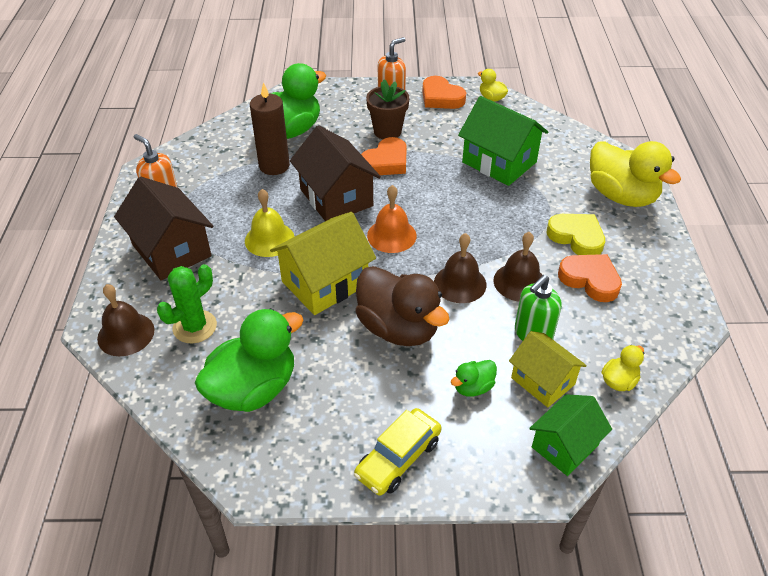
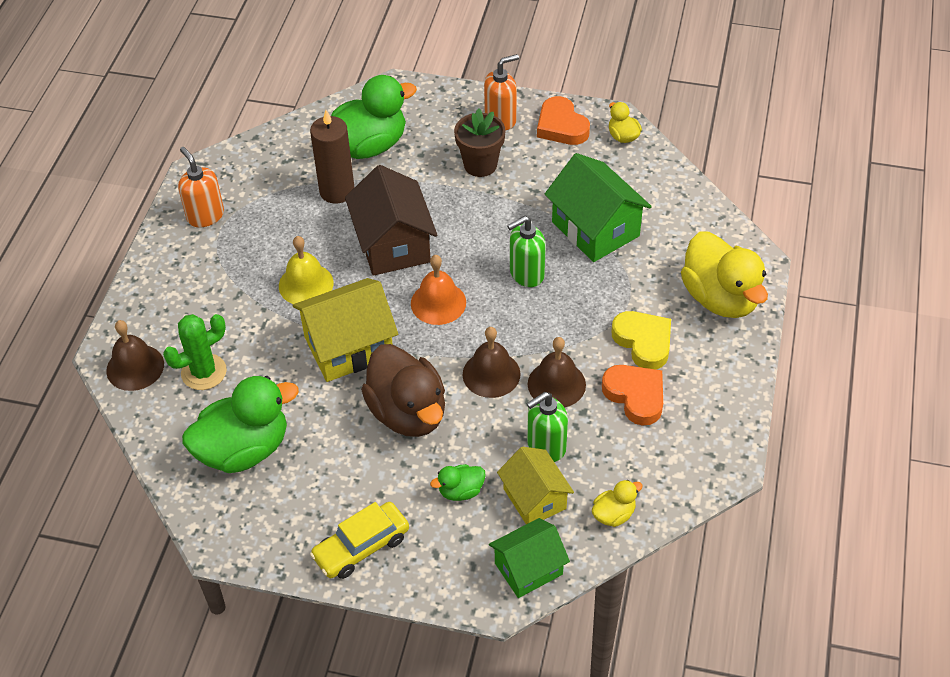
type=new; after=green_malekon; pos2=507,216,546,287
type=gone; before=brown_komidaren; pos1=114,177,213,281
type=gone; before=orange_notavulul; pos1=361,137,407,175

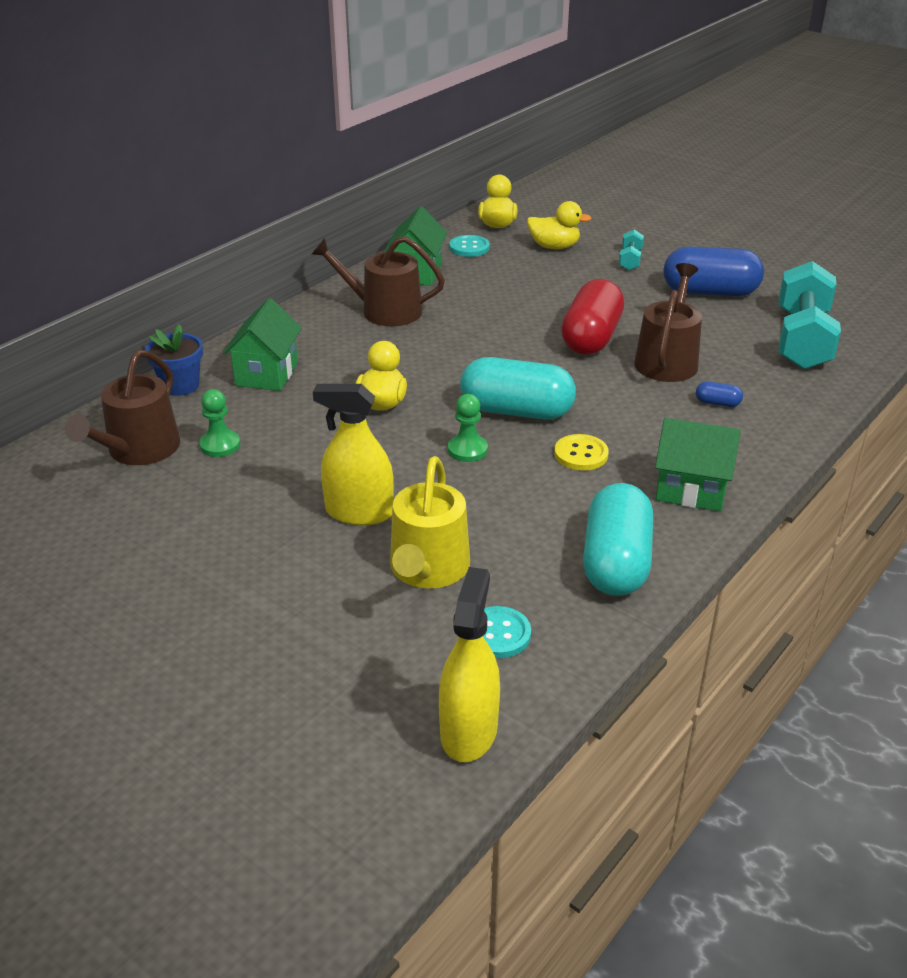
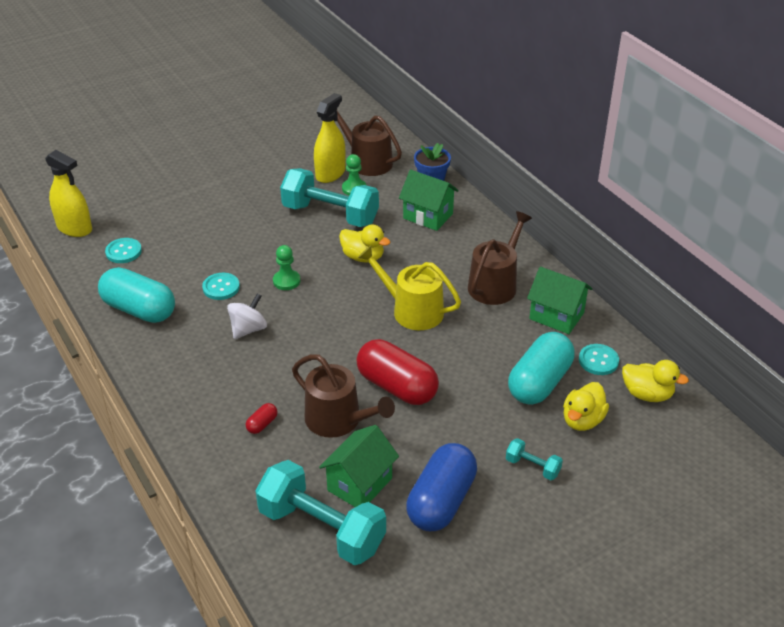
type=new; after=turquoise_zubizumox; pos2=202,273,240,300
type=swapped; before=yellow_zubizumox; after=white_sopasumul; pos1=554,434,609,471; pos2=227,294,267,339
type=repainted; before=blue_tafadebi; after=red_tafadebi; pos1=696,381,743,407; pos2=246,403,278,434
type=new; after=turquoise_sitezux; pos2=280,168,379,227
type=shifted; before=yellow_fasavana; pos1=313,384,394,525; pos2=314,93,345,183
type=shifted; before=green_komidaren; pos1=655,418,741,511; pos2=319,425,399,507
type=shifted; before=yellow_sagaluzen; pos1=390,456,470,588; pos2=358,246,461,330
type=shifted; before=turquoise_tafadebi; pos1=460,357,576,420; pos2=508,332,575,405

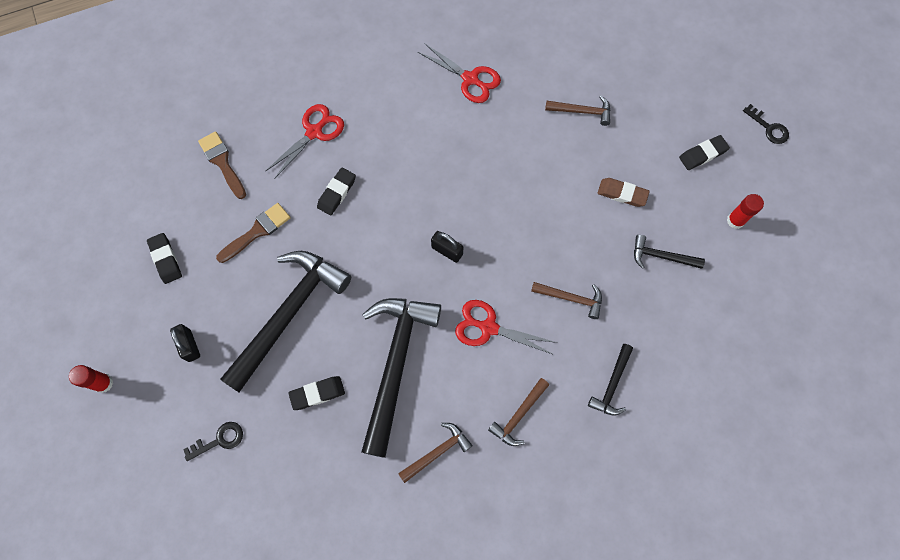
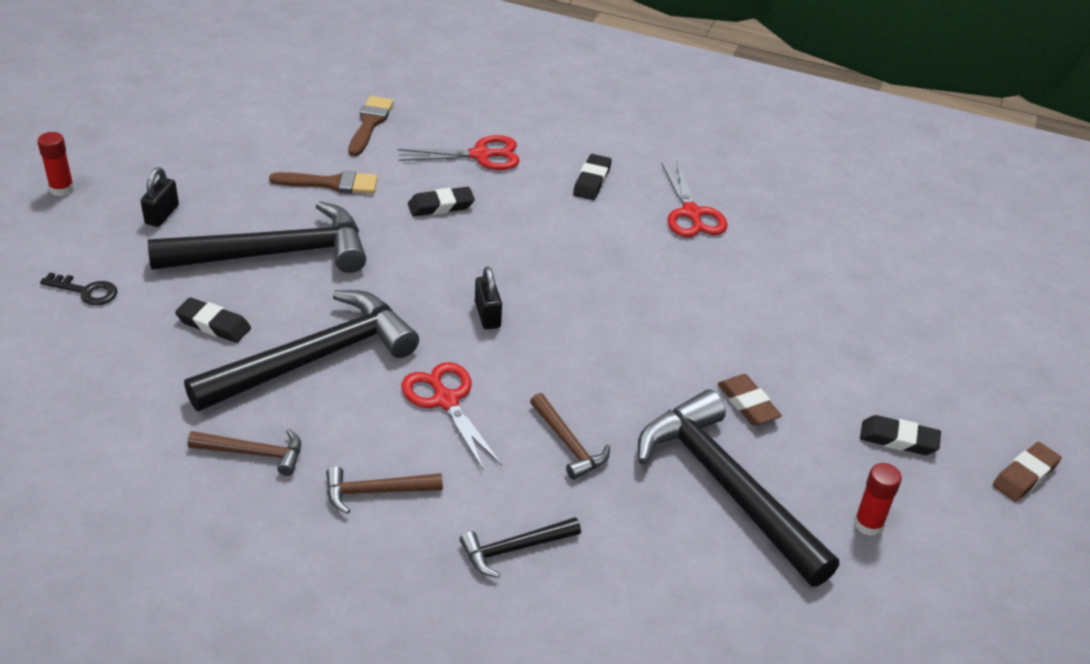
type=shifted; before=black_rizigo; pos1=147,233,182,284; pos2=573,154,612,200
type=scaled; before=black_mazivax; pos1=634,235,705,269; pos2=638,389,839,587; scale=2.16
type=swapped; before=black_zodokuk; after=brown_rizigo; pos1=743,104,789,144; pos2=993,442,1062,502
type=gone; before=brown_mazivax; pos1=545,95,611,126

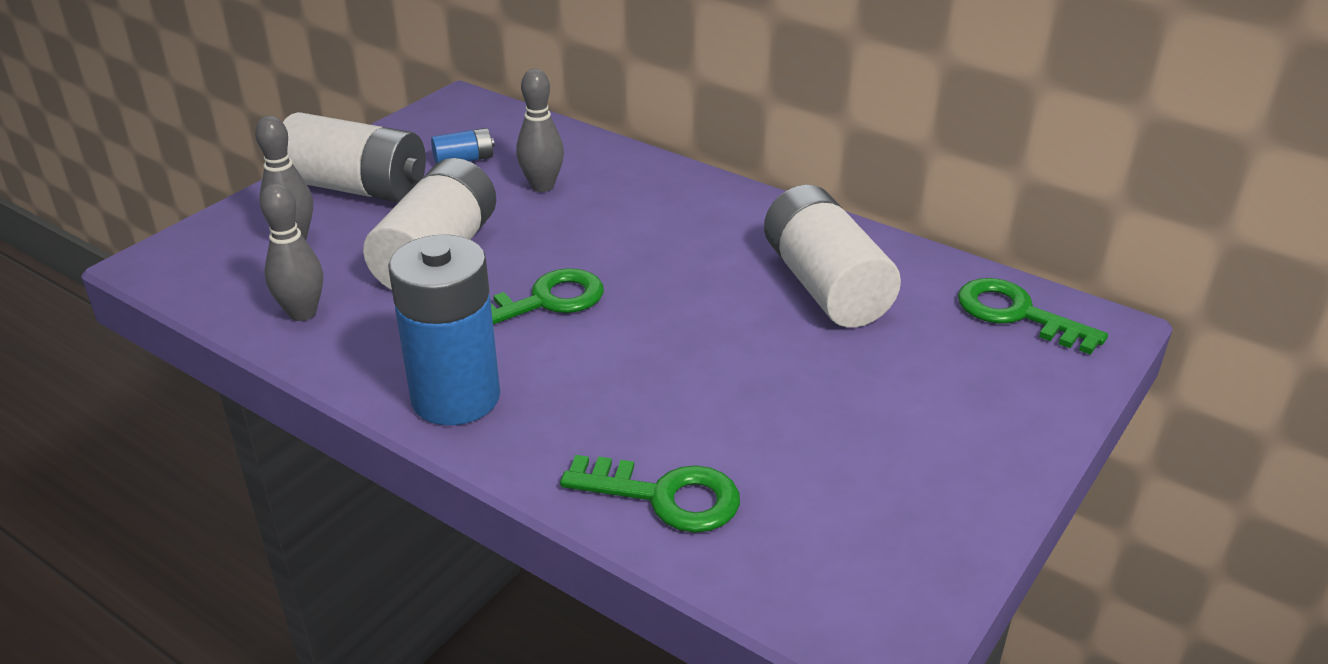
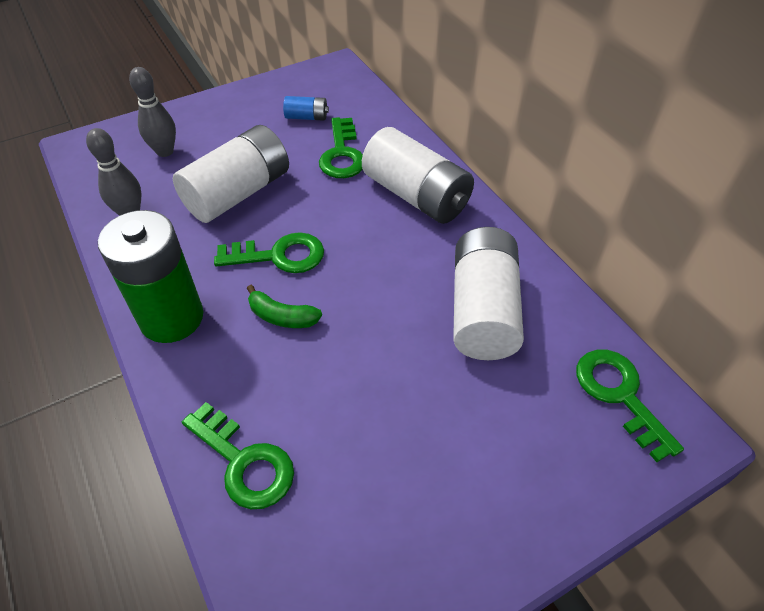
type=repainted; before=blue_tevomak; after=green_tevomak; pos1=388,235,500,425; pos2=98,210,203,343
type=new; after=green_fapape; pos2=247,285,322,328
type=swapped; before=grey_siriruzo; after=green_zodokuk; pos1=516,69,564,192; pos2=319,117,363,178
type=shifted; before=white_tevomak; pos1=283,112,426,202; pos2=362,127,474,224

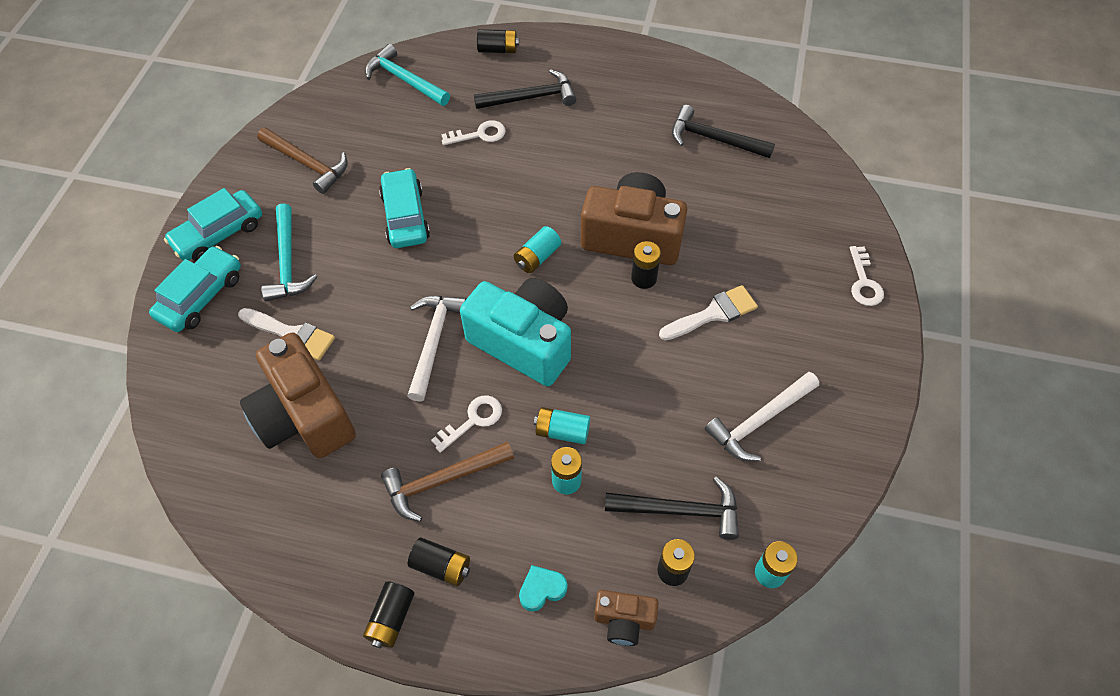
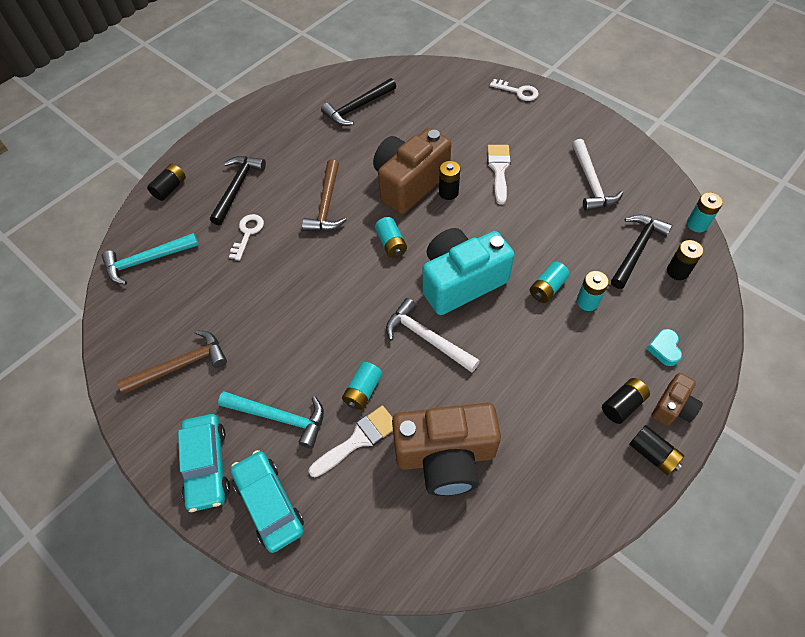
type=shifted; before=brown_mazivax; pos1=381,442,514,522; pos2=302,159,346,231
type=new; after=turquoise_tevomak; pos2=342,362,382,410
type=shifted; before=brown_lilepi; pos1=594,590,659,646; pos2=652,373,703,426
type=gone; before=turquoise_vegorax; pos1=379,168,430,248
type=gone; before=white_zodokuk; pos1=431,395,502,453

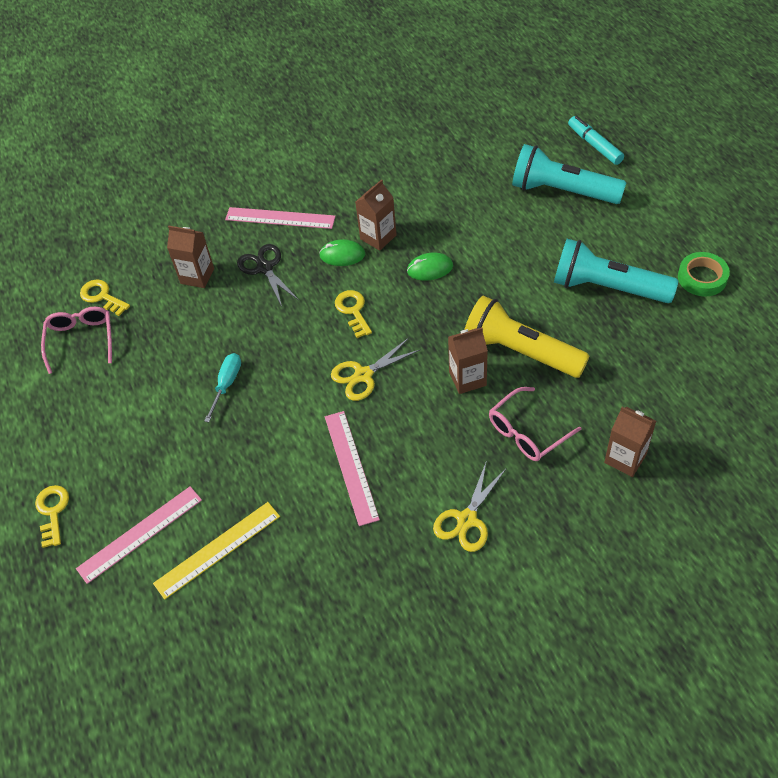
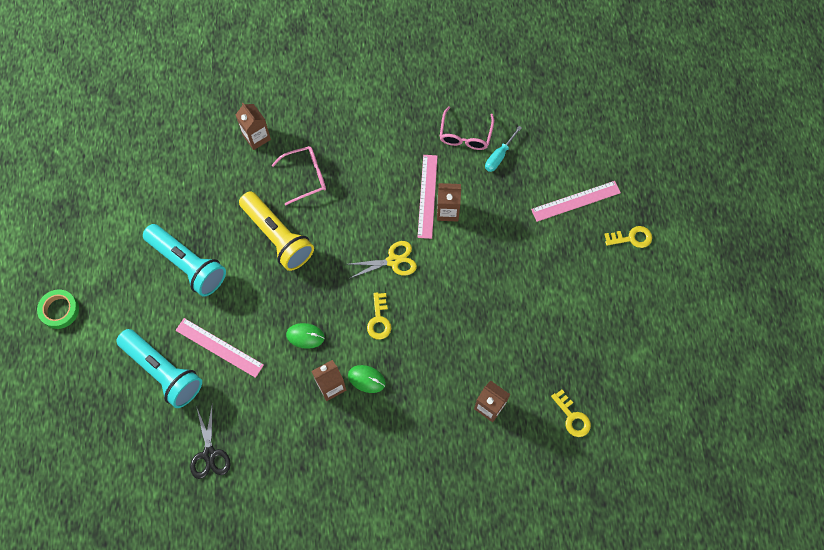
type=shifted; before=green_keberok; pos1=678,252,730,296; pos2=37,289,79,329
type=shifted; before=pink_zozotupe; pos1=225,207,336,229; pos2=175,318,264,378
type=shifted; before=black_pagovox; pos1=237,244,299,307; pos2=190,406,231,479
type=shifted; before=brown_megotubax; pos1=448,327,488,394; pos2=437,183,461,222
type=shifted; before=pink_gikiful; pos1=41,307,112,374; pos2=439,106,494,150
type=shifted; before=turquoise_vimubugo; pos1=204,353,241,422; pos2=485,126,522,172
type=rotated; before=yellow_zodokuk; pos1=35,485,69,548; pos2=604,226,652,248; turn=-105
type=gone; before=yellow_zozotupe; pos1=153,502,280,600
type=gone; before=yellow_pagovox; pos1=433,460,507,552
type=gone; before=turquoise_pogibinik; pos1=568,116,624,165

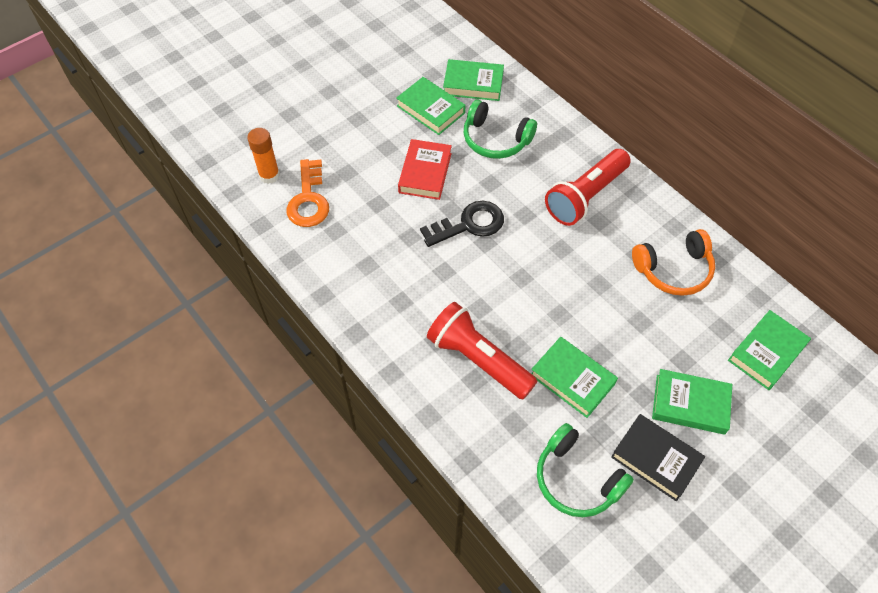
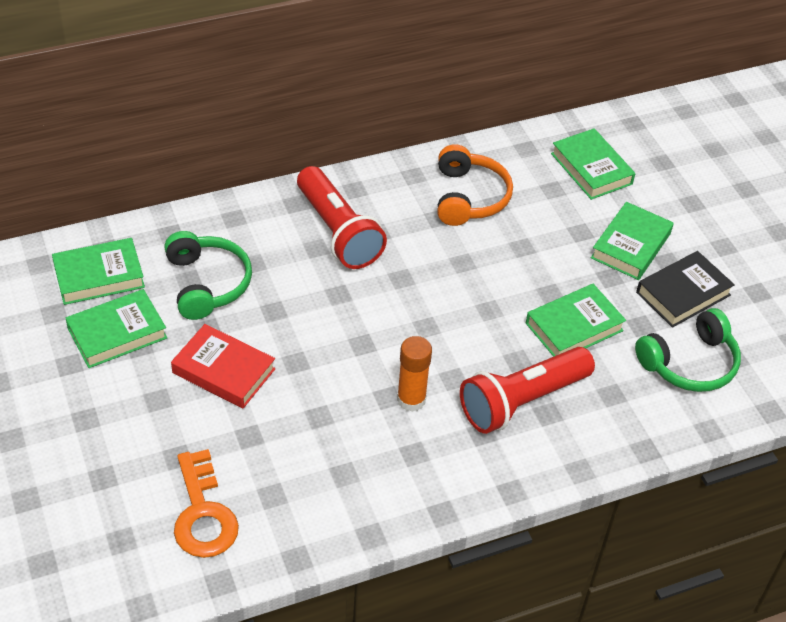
type=rotated; before=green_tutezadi; pos1=443,59,504,101; pos2=52,238,145,305; turn=45
type=rotated; before=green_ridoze; pos1=464,100,537,159; pos2=164,231,252,320; turn=-60
type=rotated; before=orange_zodokuk; pos1=286,159,329,227; pos2=174,449,239,558; turn=60
type=shifted; before=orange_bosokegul; pos1=247,128,280,184; pos2=397,336,432,412
type=gone; before=black_zodokuk; pos1=420,201,504,247

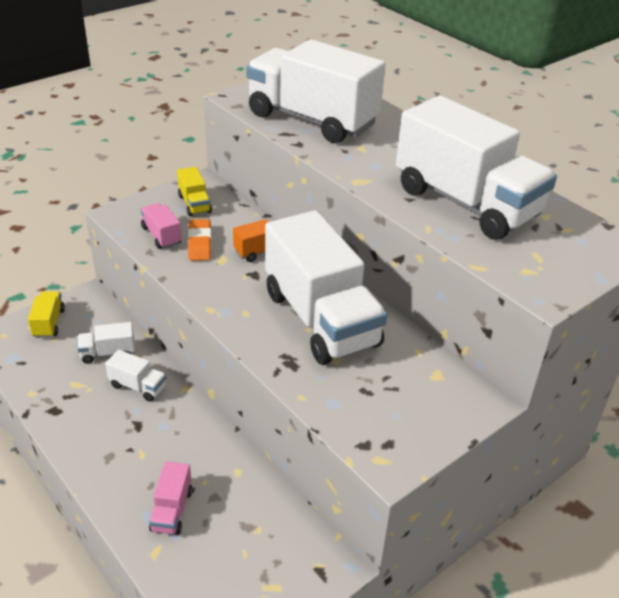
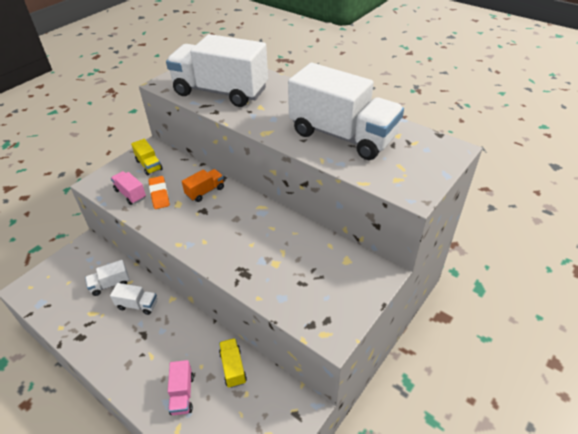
type=shifted; before=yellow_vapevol; pos1=28,291,65,338; pos2=219,338,247,388
type=gone; before=white_vapevol; pos1=265,210,388,365

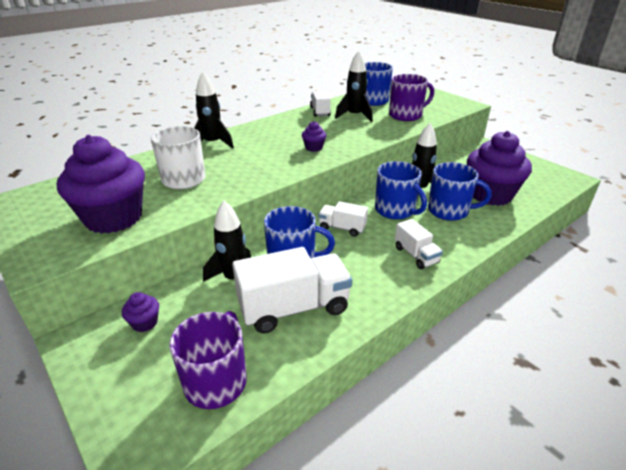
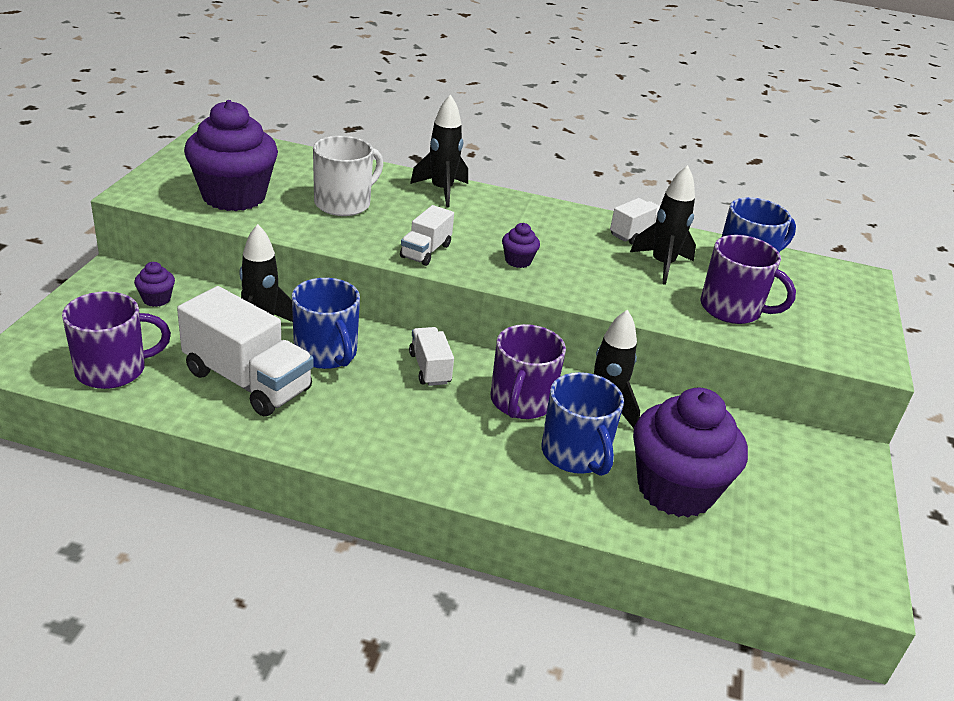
type=shifted; before=white_vapevol; pos1=395,219,443,269; pos2=400,205,454,266
type=repainted; before=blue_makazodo; after=purple_makazodo; pos1=375,161,427,219; pos2=491,324,566,419

